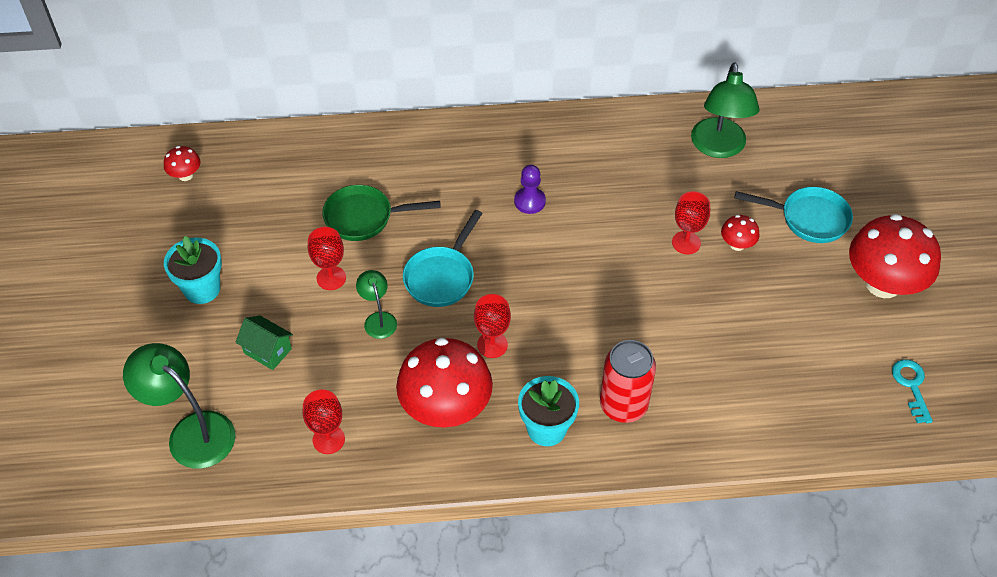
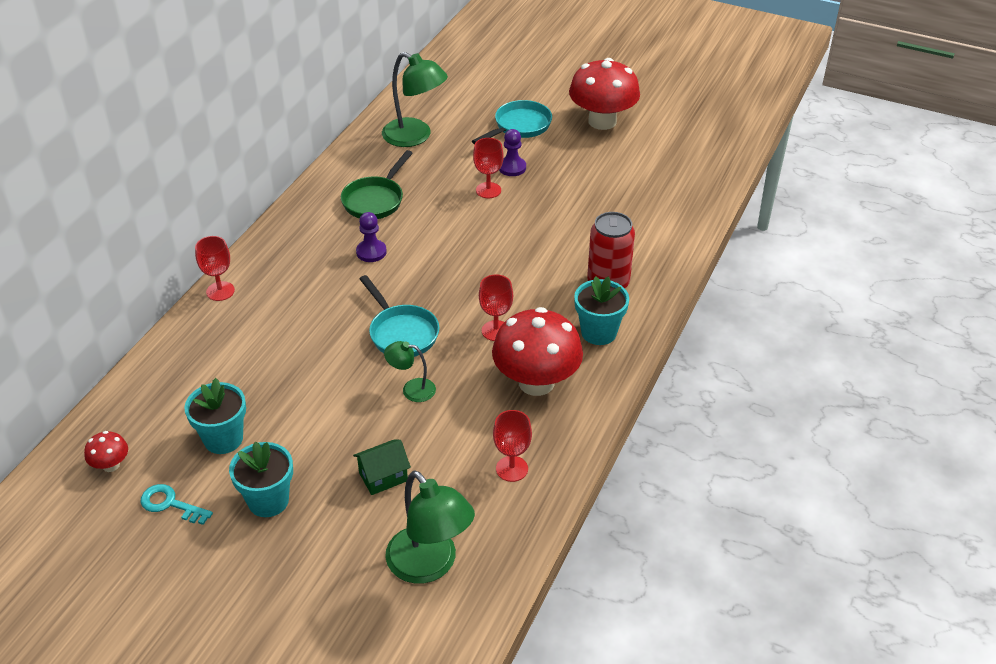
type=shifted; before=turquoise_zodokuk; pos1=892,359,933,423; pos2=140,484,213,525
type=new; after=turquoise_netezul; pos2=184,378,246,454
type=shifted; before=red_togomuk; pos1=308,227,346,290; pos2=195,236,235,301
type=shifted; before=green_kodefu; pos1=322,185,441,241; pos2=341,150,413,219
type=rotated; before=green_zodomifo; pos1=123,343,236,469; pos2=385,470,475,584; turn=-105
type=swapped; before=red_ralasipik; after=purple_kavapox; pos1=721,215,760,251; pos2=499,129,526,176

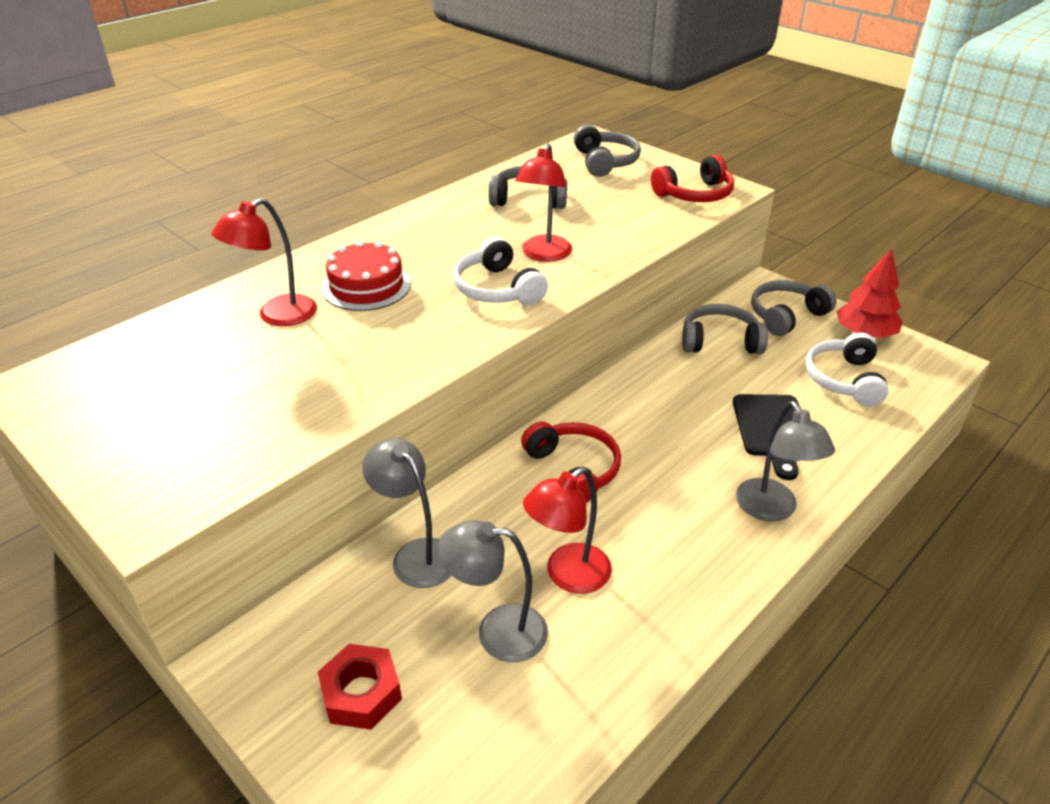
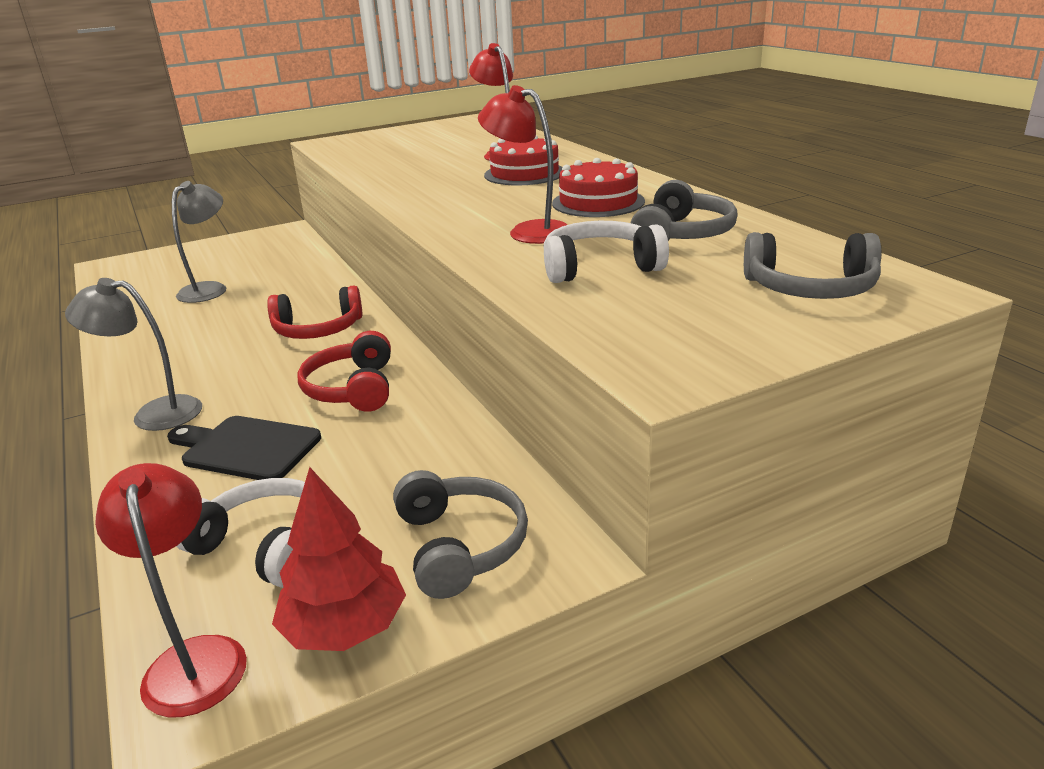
type=shifted; before=red_zodomifo; pos1=523,467,612,594; pos2=95,463,247,717
type=shifted; before=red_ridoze; pos1=651,155,734,202; pos2=297,331,391,412
type=shifted; before=white_ridoze; pos1=453,237,548,305; pos2=543,221,669,283
type=new; after=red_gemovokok; pos2=552,158,645,217
type=gone; before=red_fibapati; pos1=318,644,402,730
type=gone; before=grey_zodomifo; pos1=362,438,451,588
type=gone; before=grey_ridoze; pos1=682,304,768,354

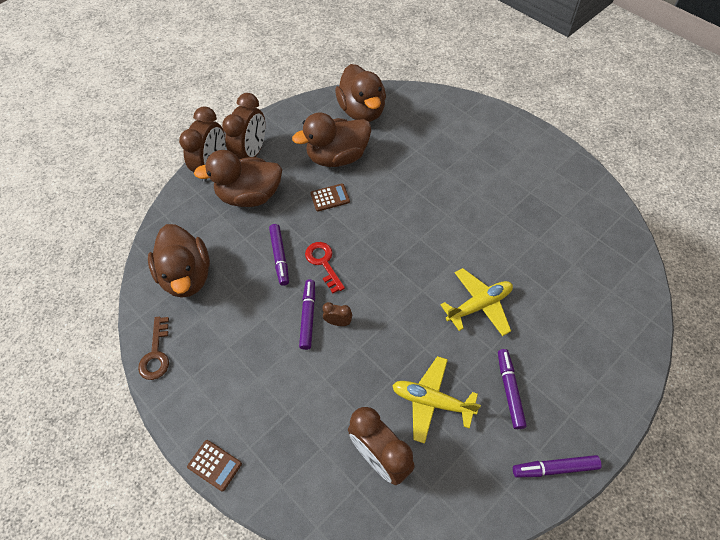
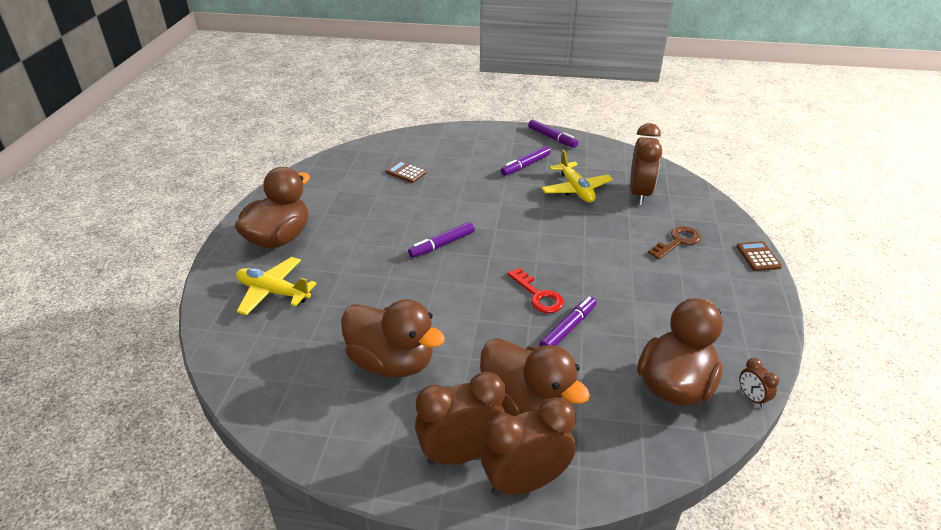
type=shifted; before=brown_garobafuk; pos1=335,64,386,122; pos2=235,167,310,248
type=shifted; before=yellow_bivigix; pos1=440,268,513,336; pos2=236,257,317,315
type=shifted; before=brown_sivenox; pos1=310,183,350,211; pos2=386,161,427,183
type=shifted; before=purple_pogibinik; pos1=299,279,315,350; pos2=408,222,475,258
type=rotated; before=red_zodokuk; pos1=305,242,345,294; pos2=507,267,564,313; turn=-60
type=shifted; before=brown_zodokuk; pos1=138,317,169,380; pos2=648,226,701,260
type=shifted; before=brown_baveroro; pos1=323,302,352,326; pos2=739,358,779,408

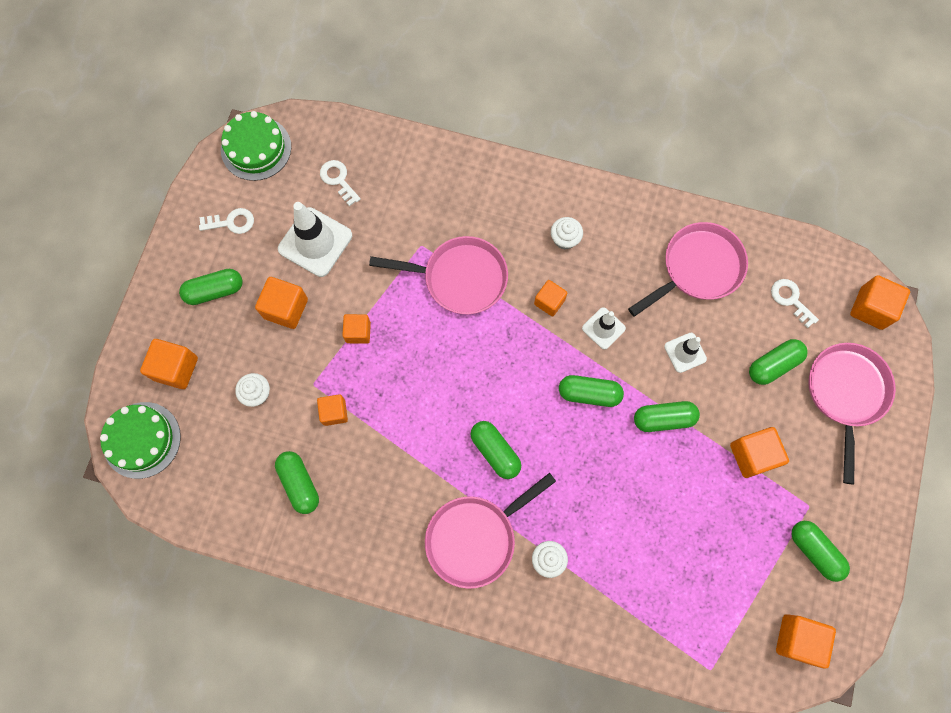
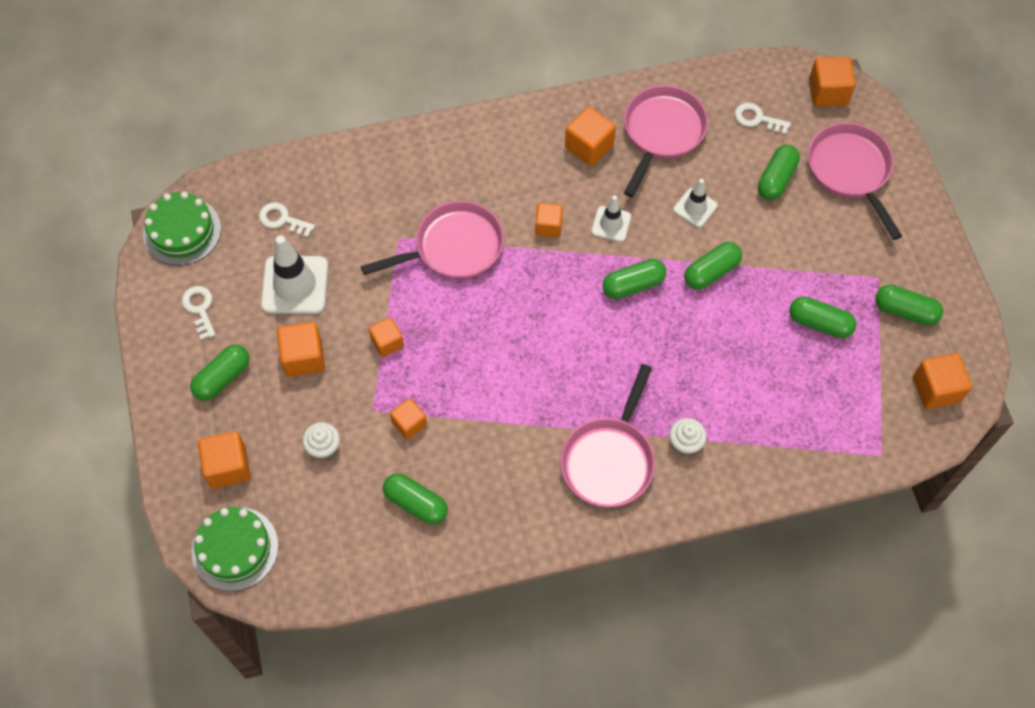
type=rotated; before=white_zodokuk; pos1=199,208,254,234; pos2=182,286,216,340; turn=-75
type=shifted; before=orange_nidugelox; pos1=730,427,789,478; pos2=565,107,616,166
type=shifted; before=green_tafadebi; pos1=471,421,521,479; pos2=789,296,856,338
type=gone; before=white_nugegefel; pos1=551,217,583,250

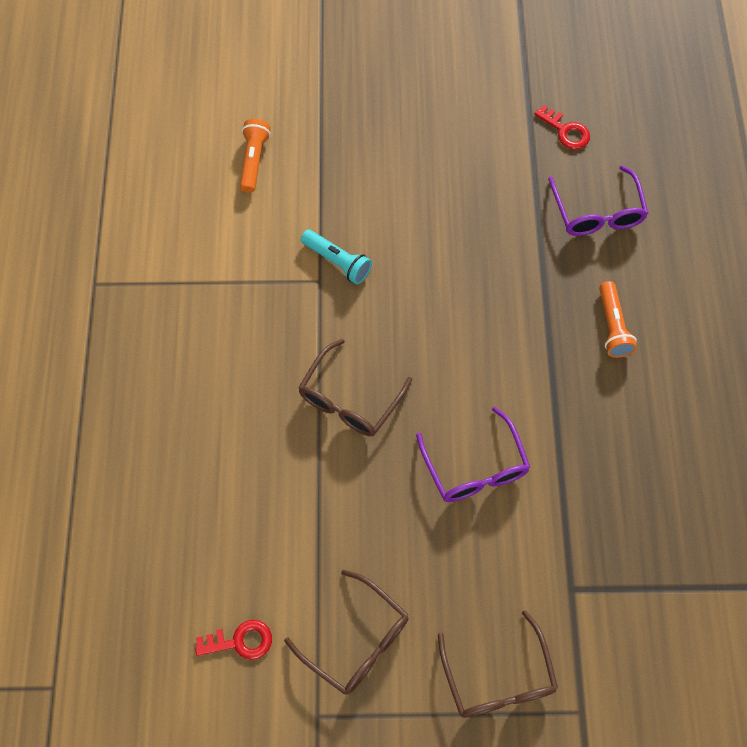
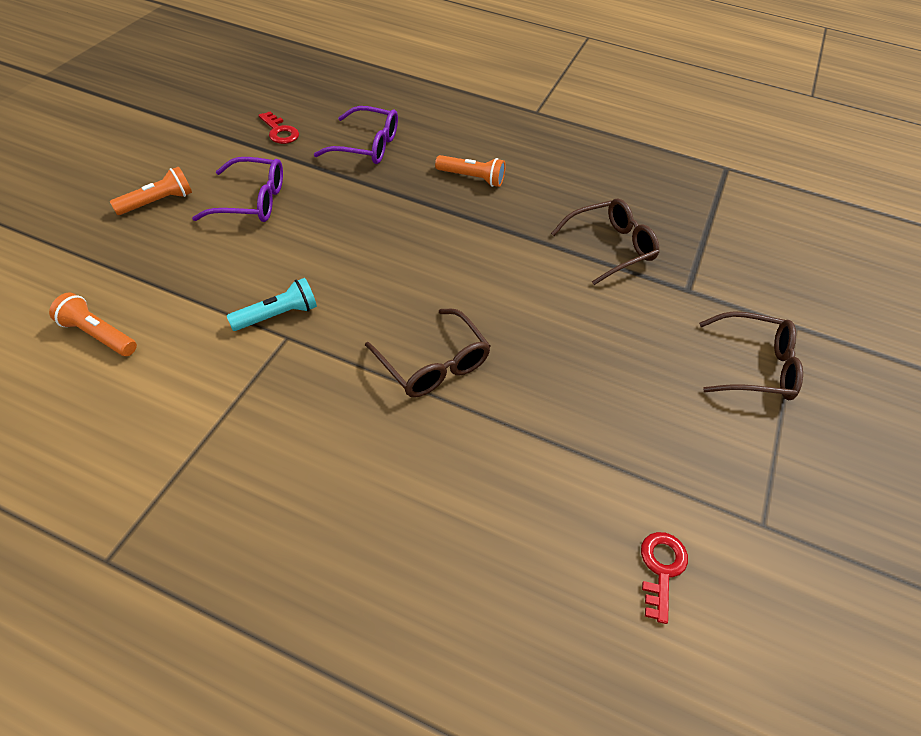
type=new; after=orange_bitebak; pos2=110,167,192,215
type=shifted; before=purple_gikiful; pos1=416,407,530,502; pos2=192,157,283,222
type=rotated; before=red_zodokuk; pos1=534,105,590,149; pos2=258,111,299,144; turn=75
type=shifted; before=brown_gikiful; pos1=284,570,409,695; pos2=551,199,659,285

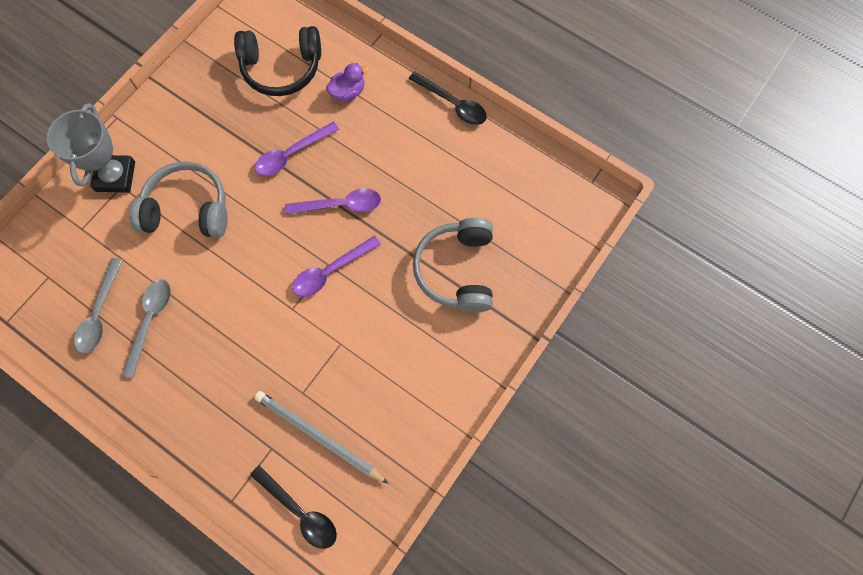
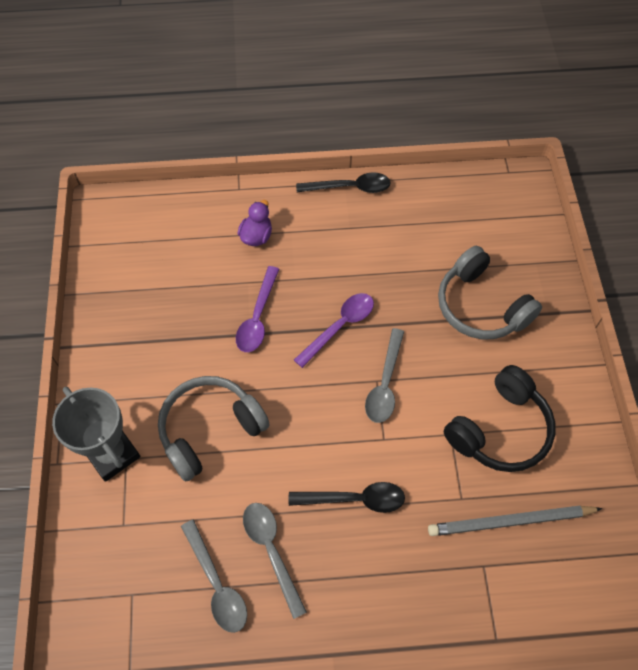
type=shifted; before=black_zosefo; pos1=250,465,337,549; pos2=289,482,405,513
type=repainted; before=purple_zosefo; after=grey_zosefo; pos1=292,236,381,297; pos2=365,328,404,423
type=shifted; before=black_ridoze; pos1=234,26,321,96; pos2=444,365,556,472

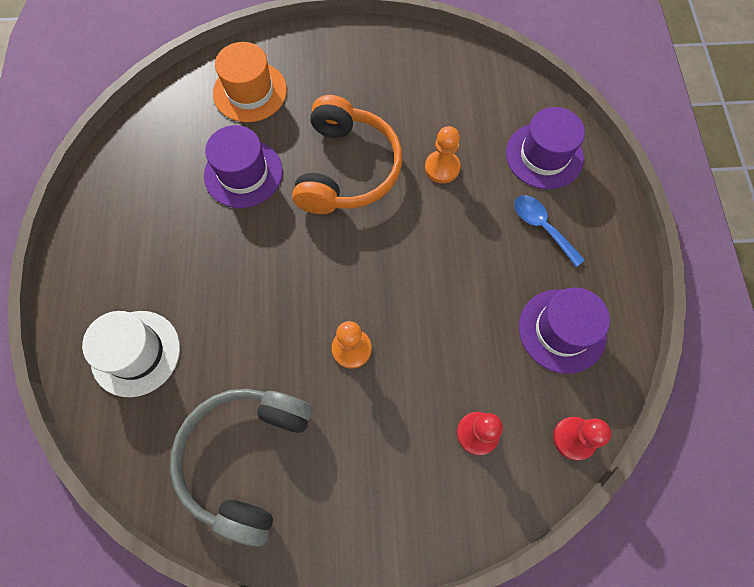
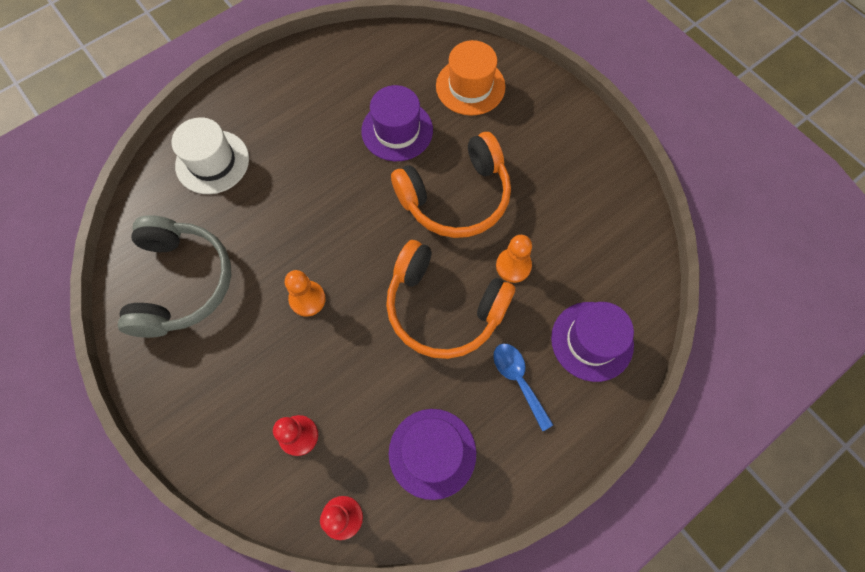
type=rotated; before=grey_ridoze; pos1=170,389,313,547; pos2=118,215,231,338; turn=105
type=new; after=orange_ridoze; pos2=386,240,515,359
type=rotated; before=blue_zosefo; pos1=514,195,585,267; pos2=493,343,553,431; turn=-45

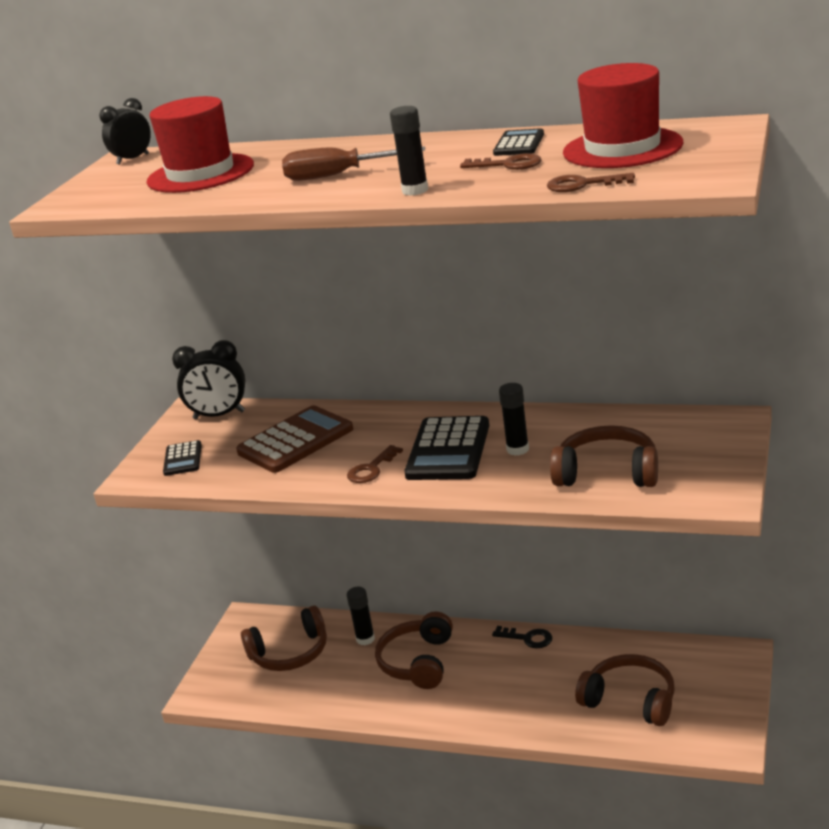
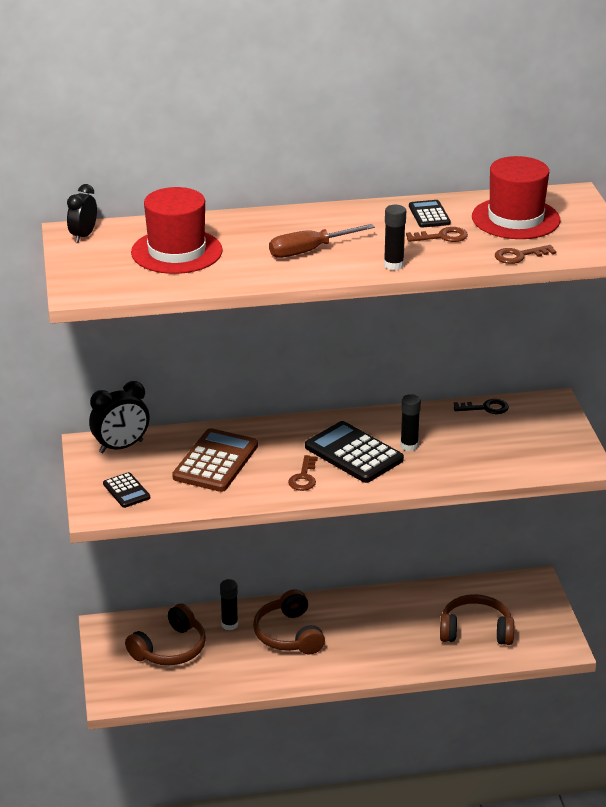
type=rotated; before=black_sivenox; pos1=404,416,489,480; pos2=305,421,404,483; turn=150
type=shifted; before=black_zodokuk; pos1=492,626,552,648; pos2=454,399,509,414
type=gone; before=brown_ridoze; pos1=550,425,658,487

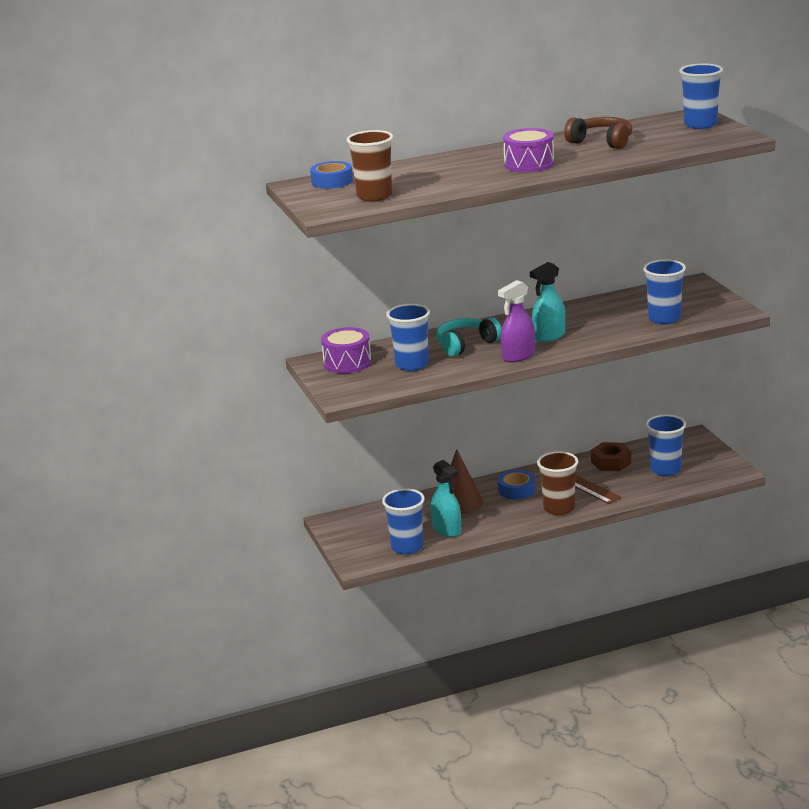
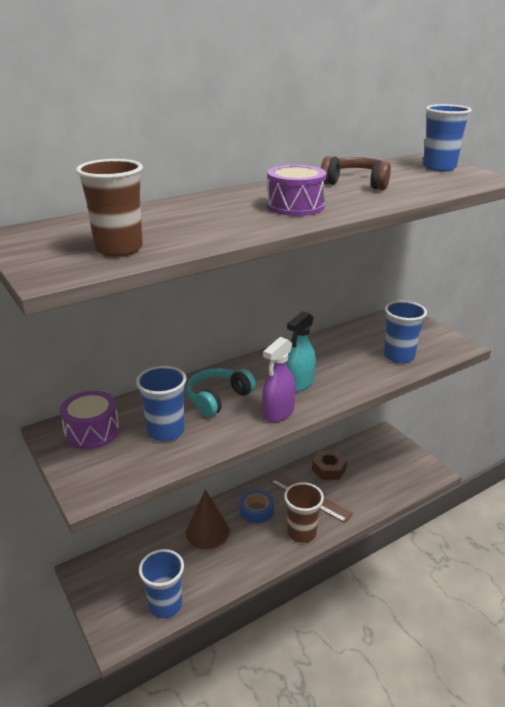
type=gone; before=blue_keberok; pos1=310,161,353,189
type=gone; before=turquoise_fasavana; pos1=431,460,461,537
type=gone; before=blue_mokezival; pos1=646,415,686,476

